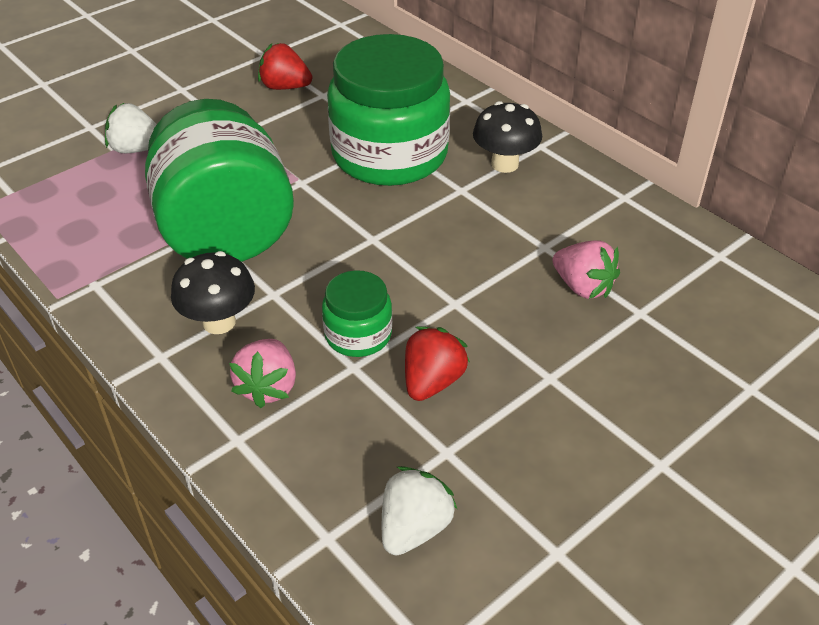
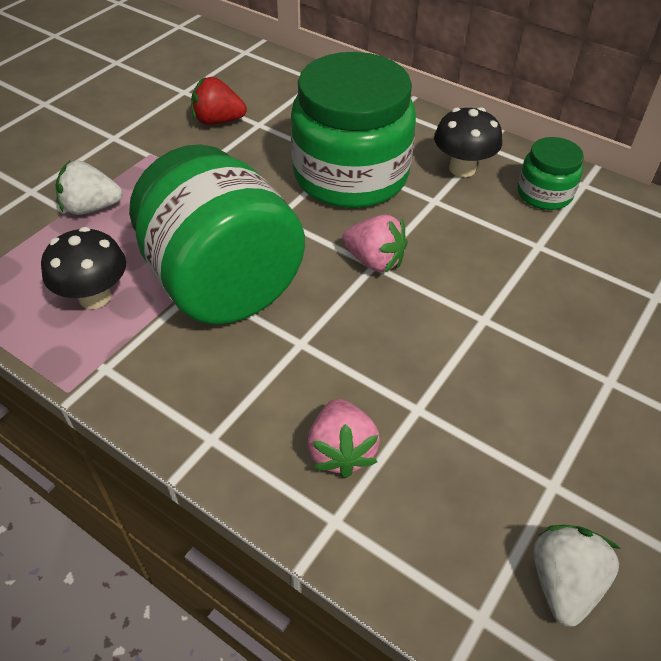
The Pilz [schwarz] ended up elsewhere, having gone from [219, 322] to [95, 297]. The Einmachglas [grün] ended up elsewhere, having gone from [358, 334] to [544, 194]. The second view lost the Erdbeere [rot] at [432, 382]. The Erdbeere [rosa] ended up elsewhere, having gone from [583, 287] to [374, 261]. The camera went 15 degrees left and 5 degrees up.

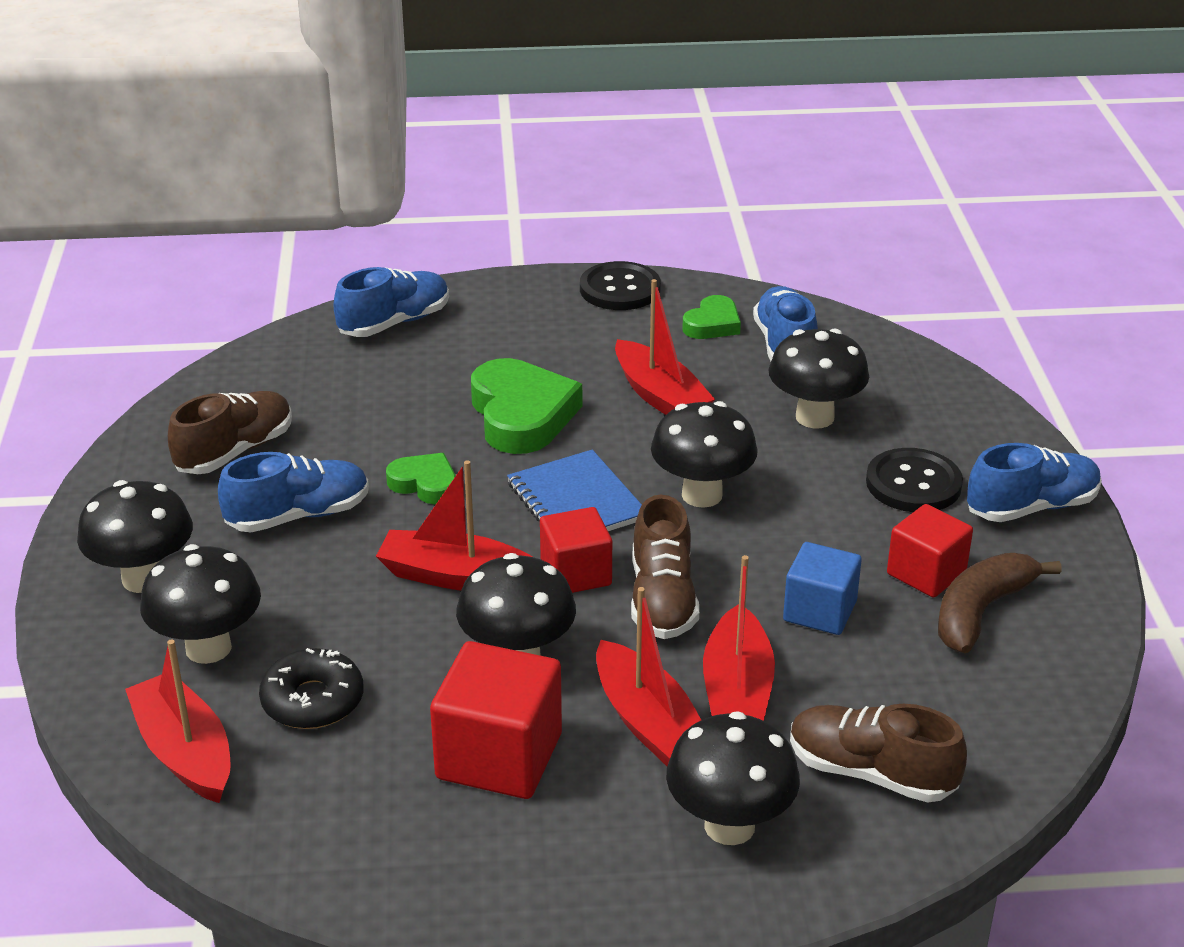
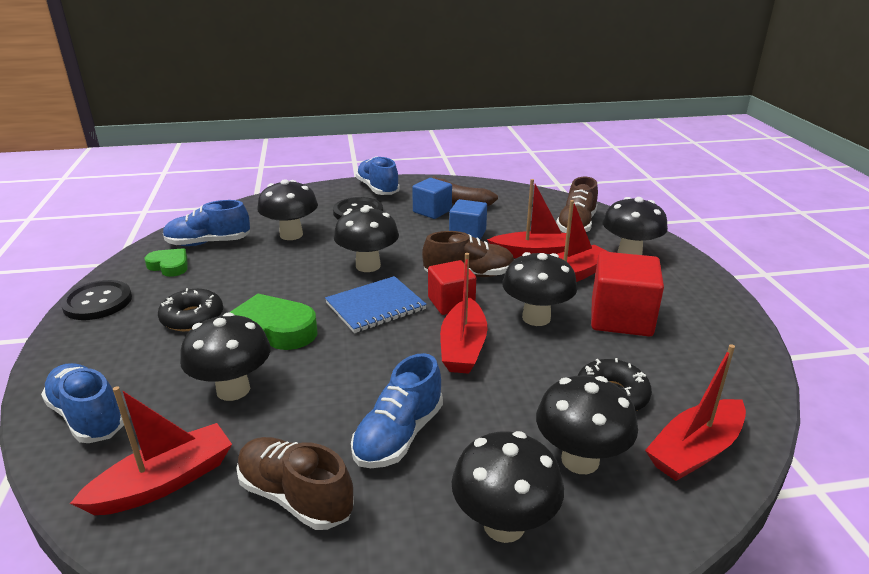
The Schuh [blau] at [298, 516] ended up facing another way, 120 degrees counterclockwise from before. The second view lost the Herz [grün] at [425, 484]. The Boot [rot] ended up elsewhere, having gone from [660, 396] to [164, 482]. What was the Kubus [rot] at [926, 573] turned into the Kubus [blau] at [432, 211]. The second view gained the Donut [schwarz] at [192, 318]. The second view gained the Pilz [schwarz] at [233, 390]. The camera went 95 degrees left and 5 degrees down.

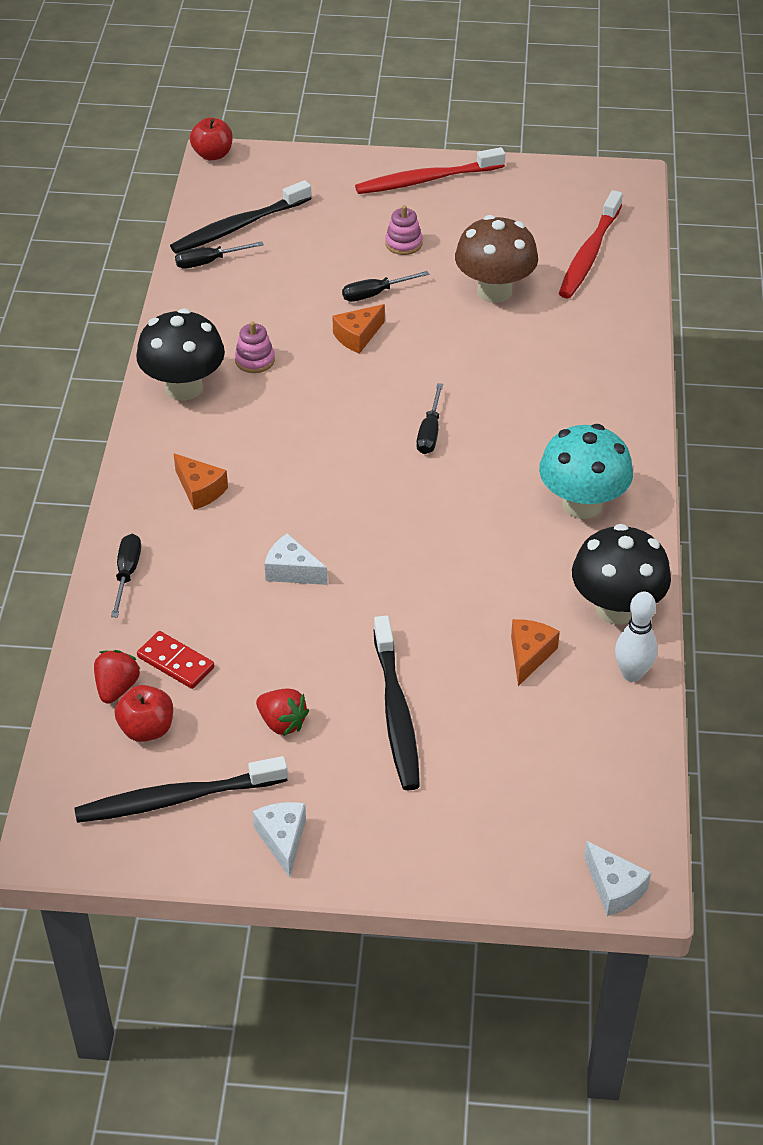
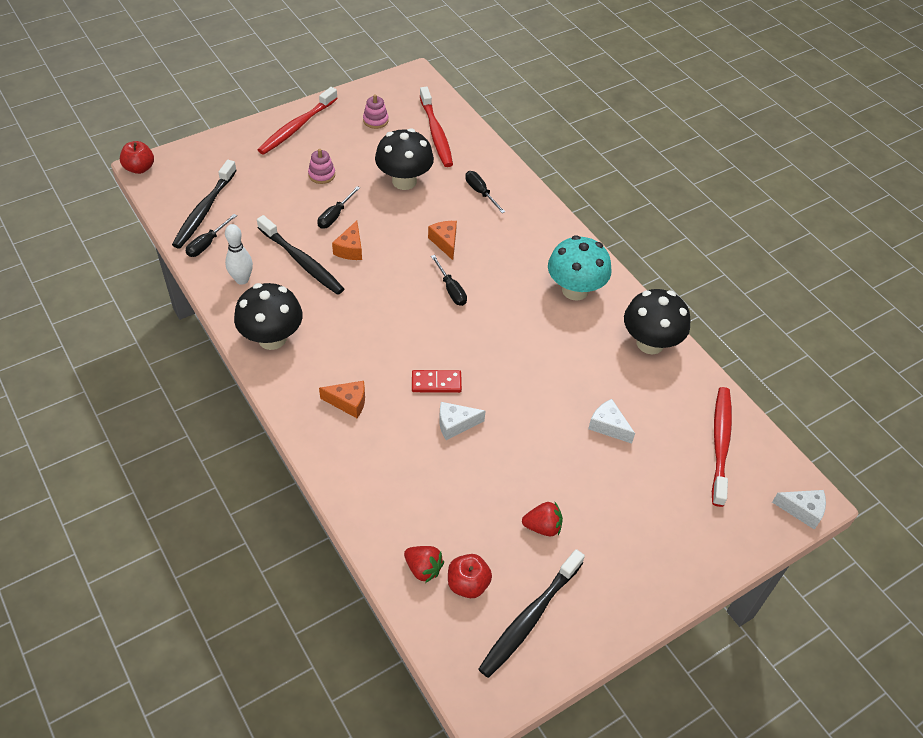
The Erdbeere [rot] at [117, 688] ended up facing another way, 150 degrees clockwise from before. The Schraubenzieher [schwarz] ended up elsewhere, having gone from [127, 574] to [480, 192]. The Dominostein [rot] ended up elsewhere, having gone from [176, 662] to [436, 383]. The Stapelspielzeug [rosa] ended up elsewhere, having gone from [255, 360] to [375, 120]. The Käse [weiß] ended up elsewhere, having gone from [282, 839] to [608, 426]. The Zahnbürste [schwarz] ended up elsewhere, having gone from [396, 712] to [302, 261]. What was the Pilz [braun] at [494, 291] turned into the Pilz [schwarz] at [404, 181]. The Käse [orange] ended up elsewhere, having gone from [529, 655] to [445, 242]. The Bowlingkegel [weiß] ended up elsewhere, having gone from [632, 674] to [242, 279]. The second view gained the Zahnbürste [rot] at [720, 444]. The camera went 40 degrees left and 5 degrees up.

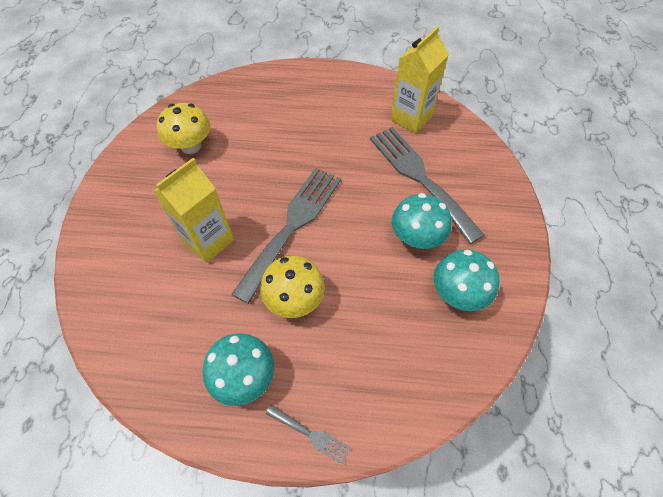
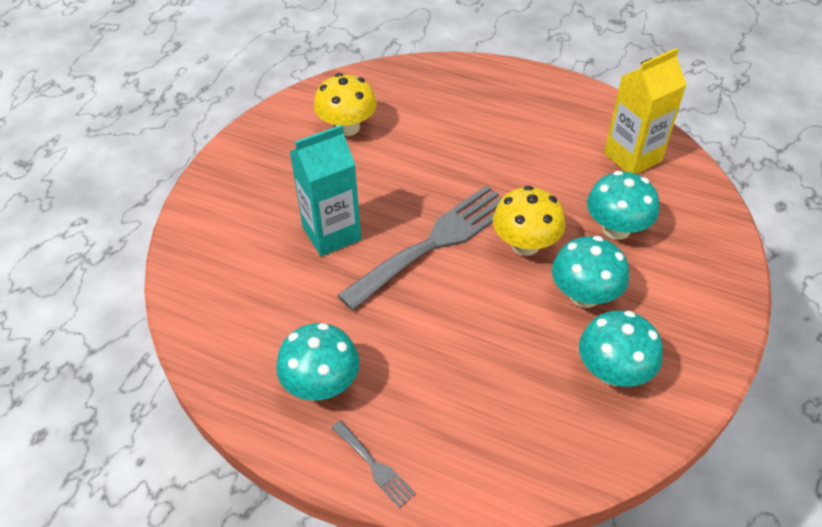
What was the Getränkekarton [gelb] at [208, 241] turned into the Getränkekarton [türkis] at [331, 234]. The Pilz [gelb] ended up elsewhere, having gone from [294, 299] to [525, 244]. Where the Gabel [grau] stood at [419, 177], the Pilz [türkis] came to stand at [616, 228]. The camera went 20 degrees right and 10 degrees down.

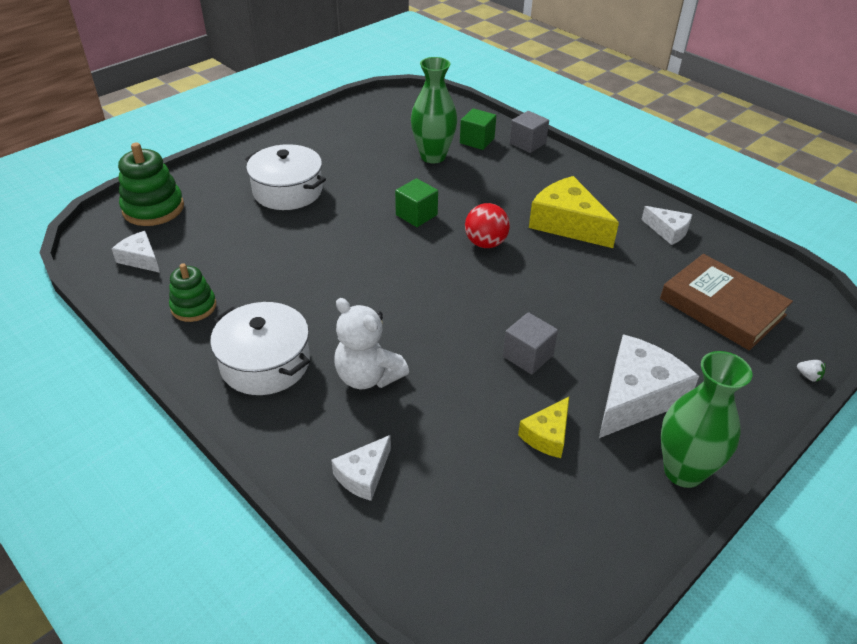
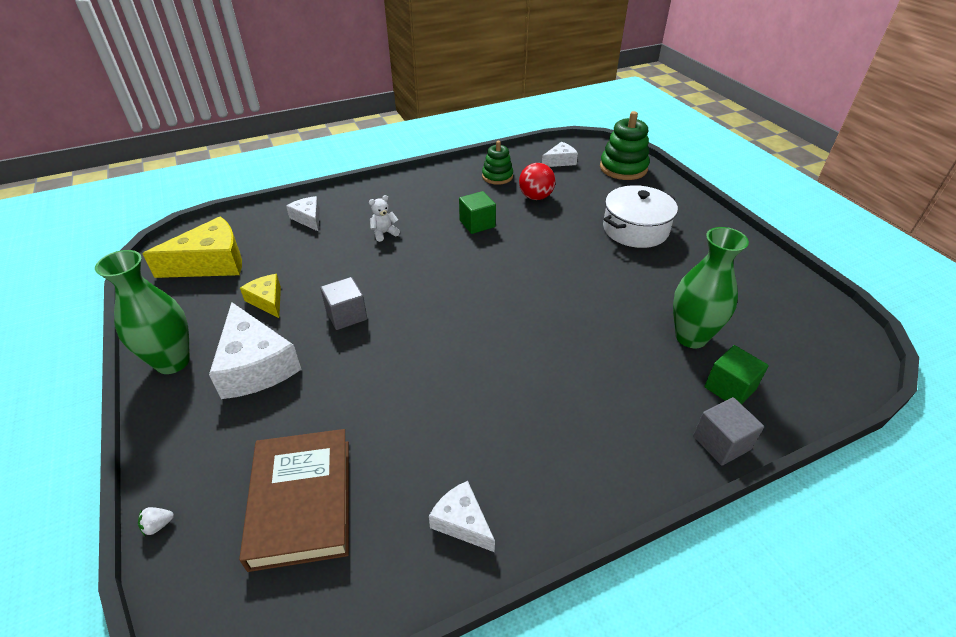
The second view lost the Kochtopf [weiß] at [265, 363]. The size of the Teddybär [weiß] at [368, 376] changed by a factor of 0.54. The Kubus [grün] ended up elsewhere, having gone from [416, 215] to [477, 224]. The Ball [rot] ended up elsewhere, having gone from [485, 243] to [535, 197]. The Käse [gelb] ended up elsewhere, having gone from [567, 223] to [211, 263]. The Käse [weiß] at [668, 231] ended up facing another way, 75 degrees clockwise from before. The Buch [braun] at [722, 307] ended up facing another way, 75 degrees counterclockwise from before. The camera went 110 degrees right and 0 degrees up.

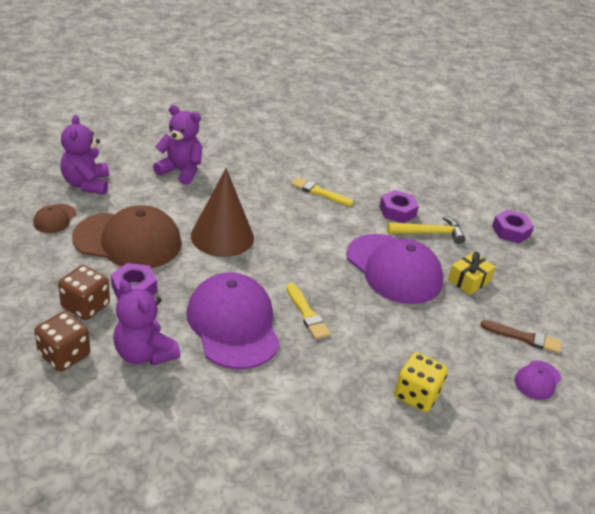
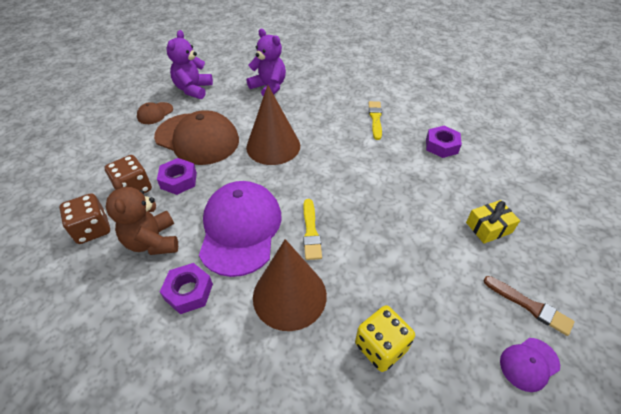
What was the Teddybär [lila] at [144, 354] turned into the Teddybär [braun] at [153, 241]. The Pinsel [gelb] at [319, 192] ended up facing another way, 45 degrees clockwise from before. The second view lost the Kappe [lila] at [394, 269]. The second view lost the Hammer [gelb] at [429, 233]. The Sechskantmutter [lila] ended up elsewhere, having gone from [510, 231] to [188, 292]. The second view gained the Kegel [braun] at [289, 295]. The camera went 25 degrees right and 10 degrees up.

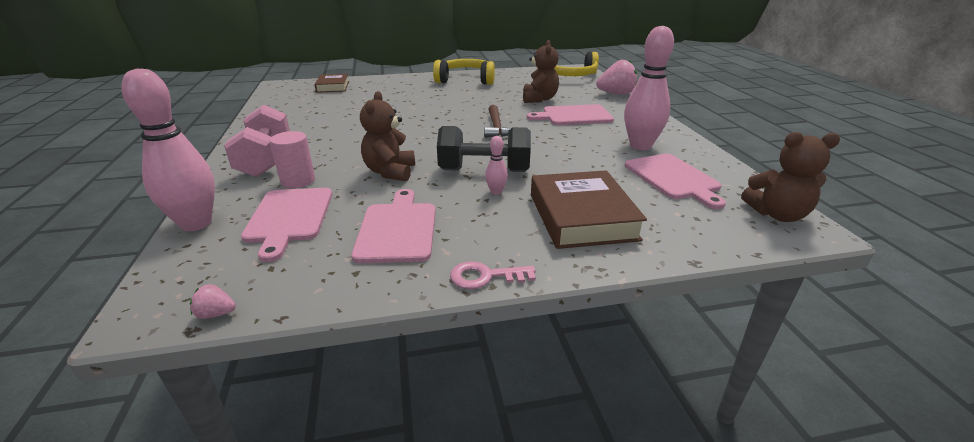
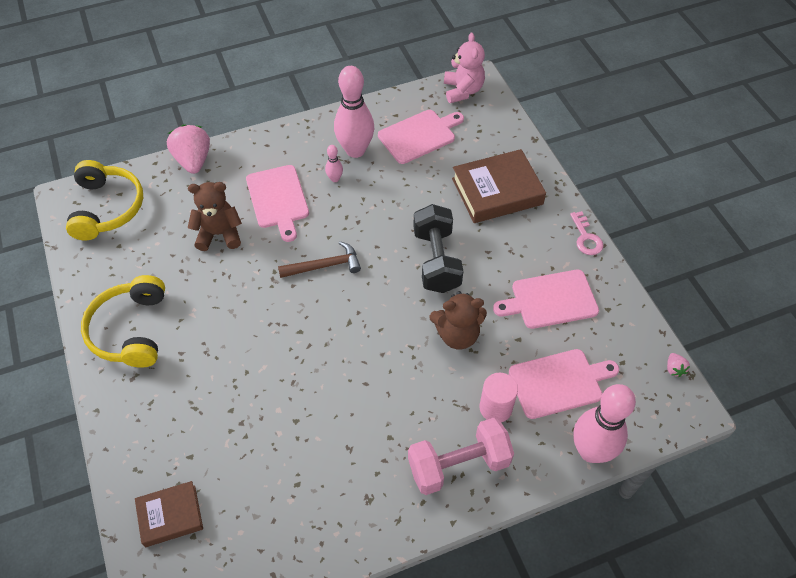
The Bowlingkegel [rosa] ended up elsewhere, having gone from [496, 192] to [335, 179]. What was the Teddybär [braun] at [777, 215] turned into the Teddybär [rosa] at [463, 91]. The camera went 100 degrees left and 25 degrees up.

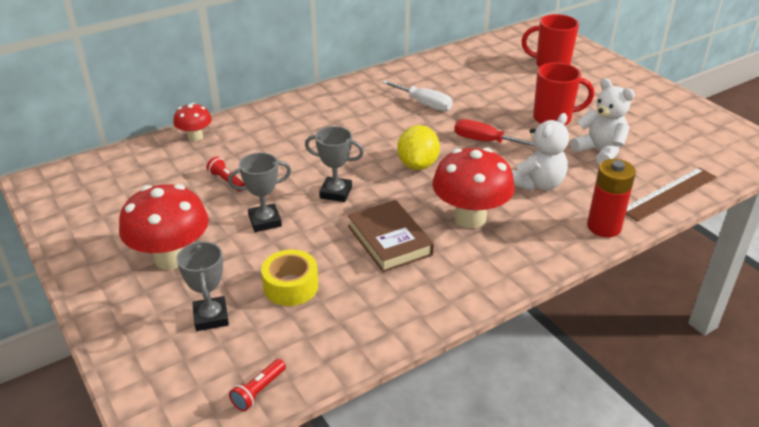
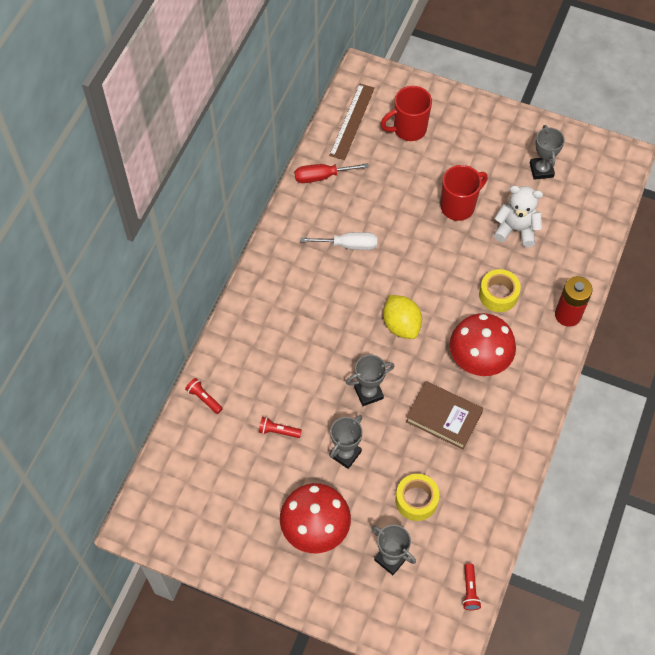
Where the Pilz [rot] stood at [195, 137], the Taschenlampe [rot] came to stand at [204, 398]. The Schraubenzieher [rot] ended up elsewhere, having gone from [485, 141] to [322, 176]. Where the Teddybär [weiß] stood at [538, 184], the Klebeband [gelb] came to stand at [498, 295]. The Lineal [braun] ended up elsewhere, having gone from [669, 194] to [352, 121]. The second view gained the Pokal [grau] at [541, 170]. The camera went 35 degrees left and 25 degrees up.

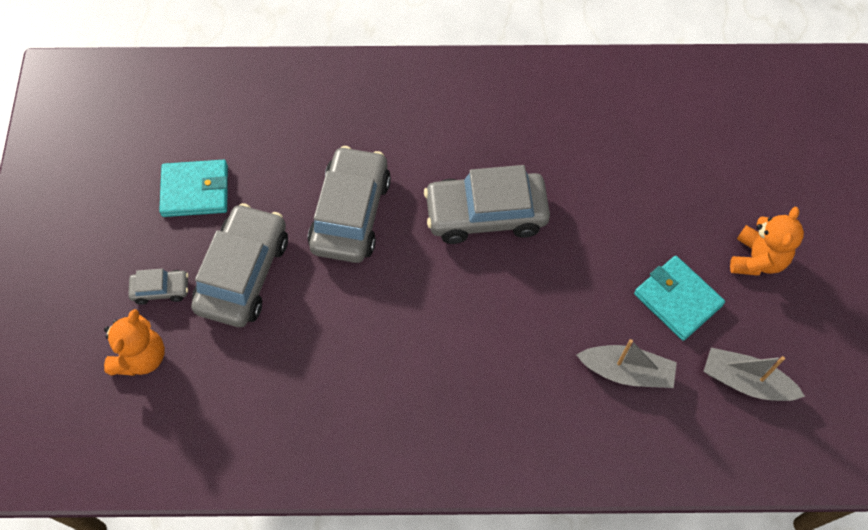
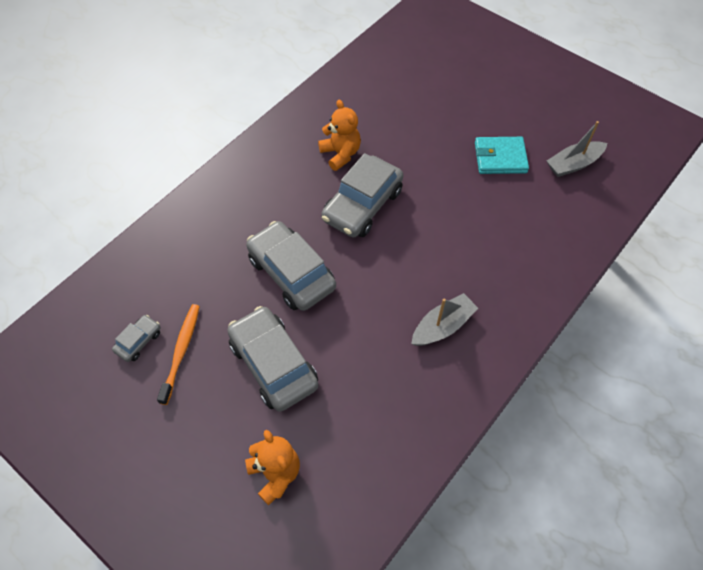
The Auto [grau] ended up elsewhere, having gone from [161, 289] to [139, 341]. Where the Geldbörse [türkis] stood at [195, 191], the Zahnbürste [orange] came to stand at [181, 351]. The Boot [grau] ended up elsewhere, having gone from [626, 371] to [442, 326]. The Teddybär [orange] ended up elsewhere, having gone from [757, 259] to [340, 154]. The camera went 50 degrees left and 5 degrees down.

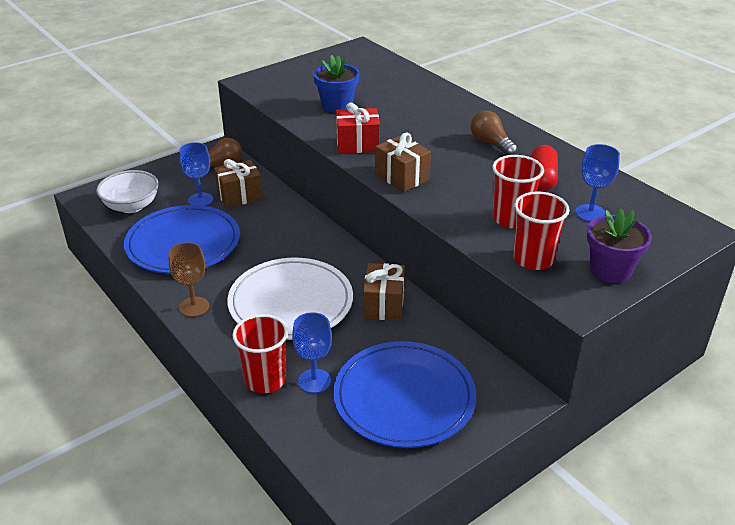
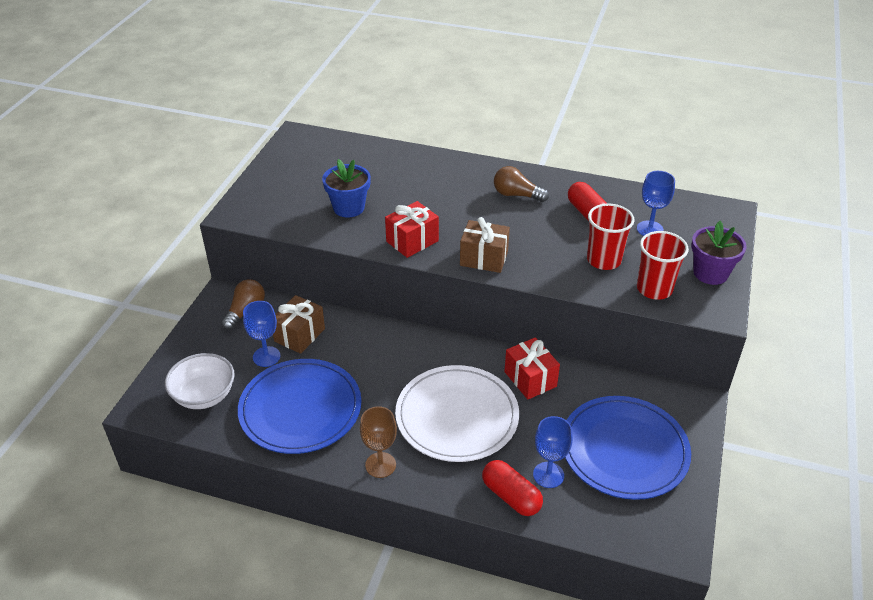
Where the Becher [rot] stood at [265, 380], the Kapsel [rot] came to stand at [511, 496]. What was the Geschenk [braun] at [384, 305] turned into the Geschenk [rot] at [530, 379]. The camera went 35 degrees left and 5 degrees up.

